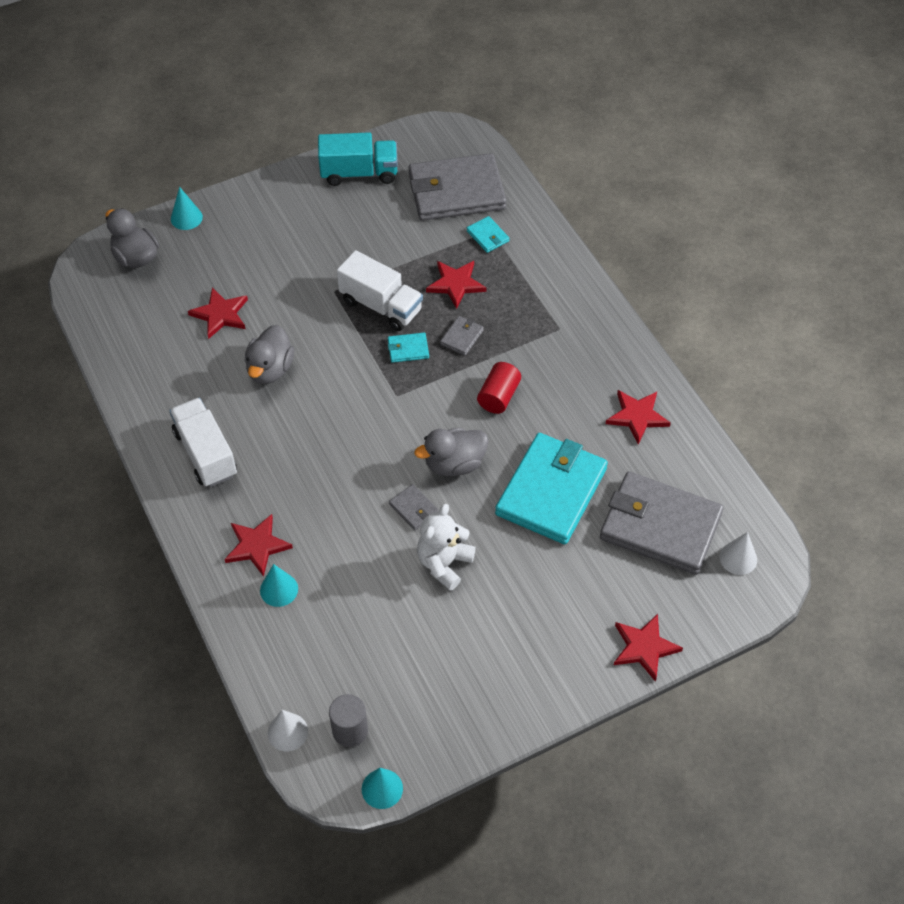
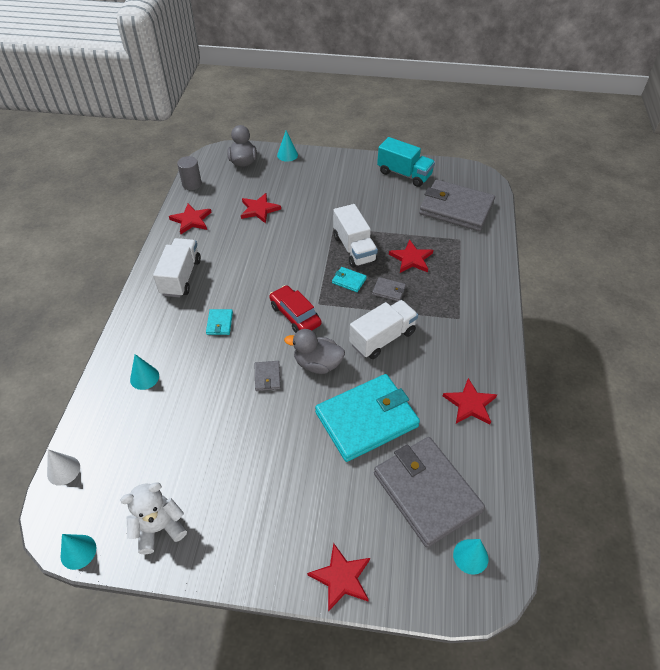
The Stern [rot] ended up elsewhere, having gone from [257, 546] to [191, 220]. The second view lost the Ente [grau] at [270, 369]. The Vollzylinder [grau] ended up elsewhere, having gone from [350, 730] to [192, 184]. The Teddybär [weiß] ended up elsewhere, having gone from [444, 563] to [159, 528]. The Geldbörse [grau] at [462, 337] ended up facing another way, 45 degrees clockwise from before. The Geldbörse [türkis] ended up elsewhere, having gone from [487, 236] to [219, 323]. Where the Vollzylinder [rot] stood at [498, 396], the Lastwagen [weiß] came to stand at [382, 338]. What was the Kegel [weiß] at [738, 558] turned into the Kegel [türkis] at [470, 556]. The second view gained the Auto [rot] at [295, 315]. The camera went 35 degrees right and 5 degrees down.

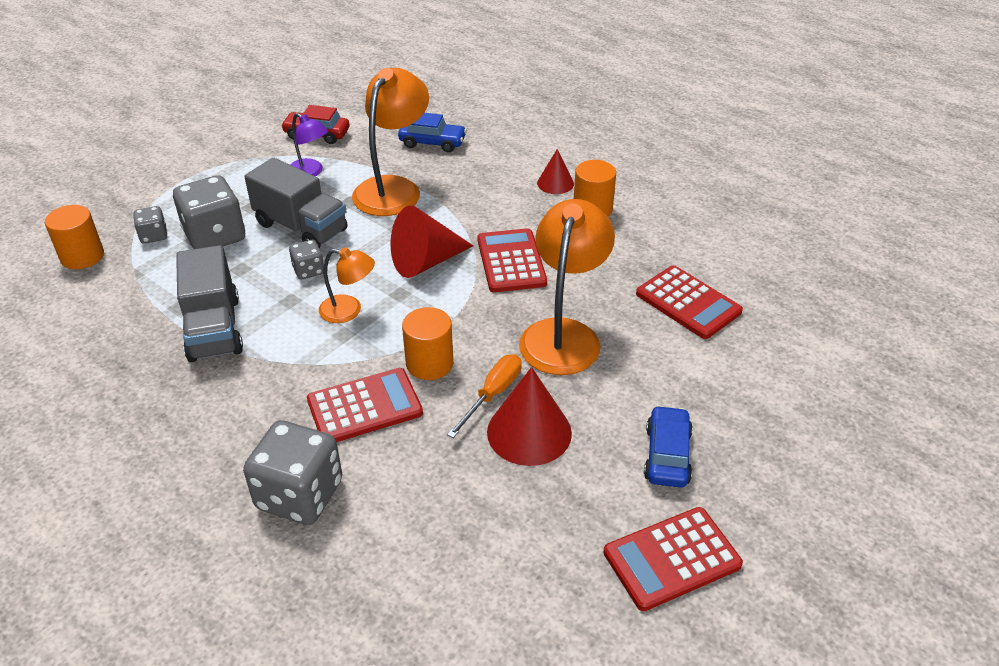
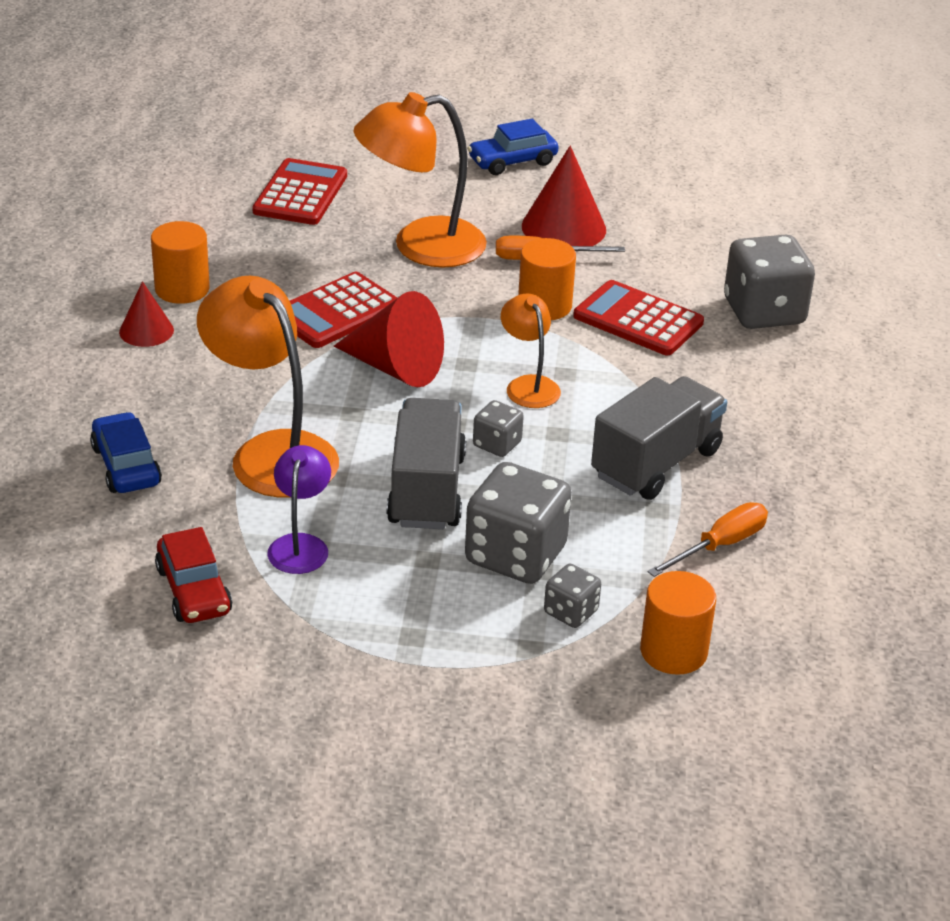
The Lampe [orange] at [393, 188] ended up facing another way, 60 degrees clockwise from before. The second view lost the Taschenrechner [rot] at [672, 559]. The second view gained the Schraubenzieher [orange] at [719, 545]. The camera went 125 degrees left and 5 degrees down.

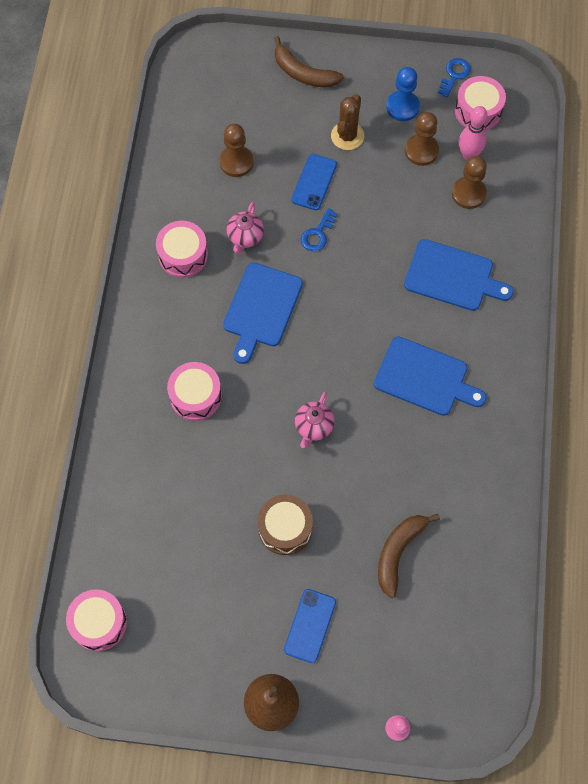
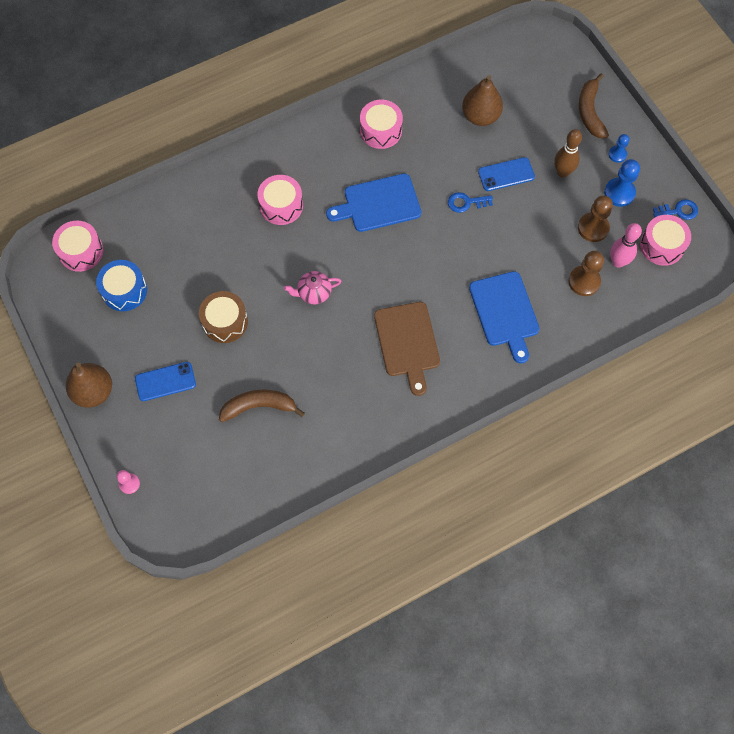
Where the Bauer [braun] stood at [236, 162], the Birne [braun] came to stand at [480, 116]. The second view lost the Teekanne [rosa] at [245, 237]. Where the Kaktus [braun] stood at [347, 136], the Bowlingkegel [braun] came to stand at [562, 172]. What was the Schneidebrett [blau] at [424, 378] turned into the Schneidebrett [braun] at [407, 342]. The second view gained the Trommel [blau] at [124, 290]. The second view gained the Bauer [blau] at [617, 154]. The camera went 55 degrees right and 0 degrees up.

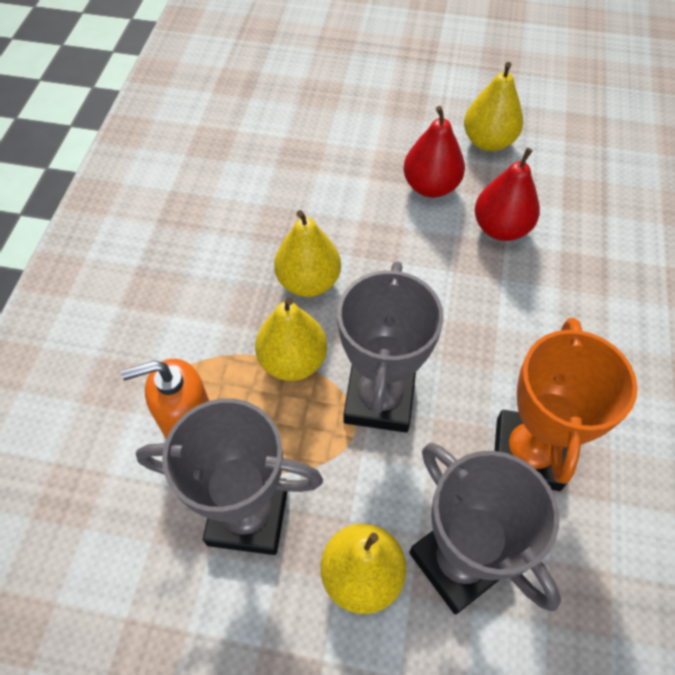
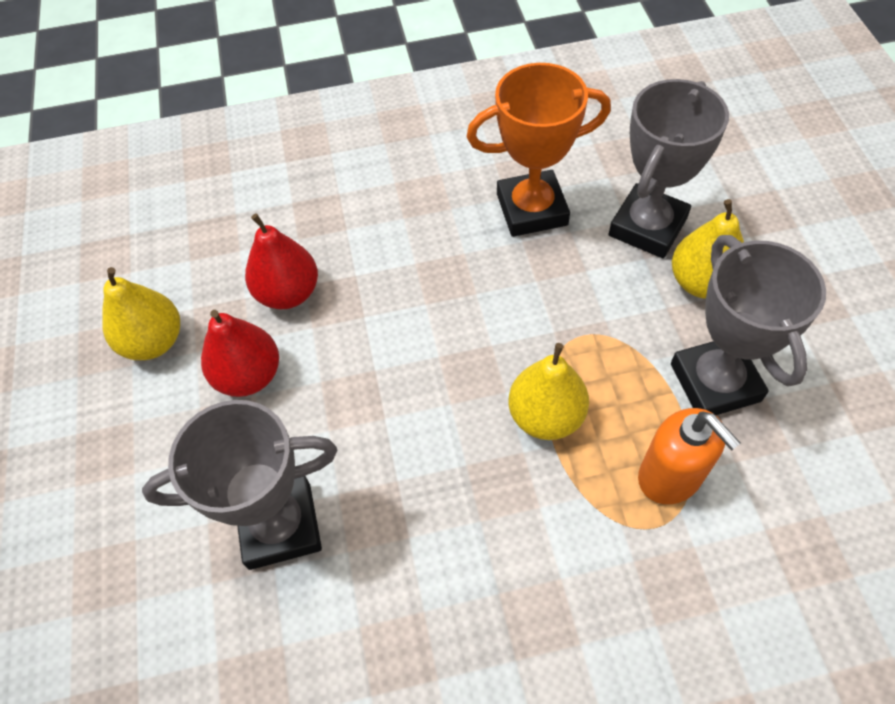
The second view lost the Birne [gelb] at [308, 282]. The Pokal [grau] ended up elsewhere, having gone from [379, 399] to [280, 526]. The camera went 110 degrees left and 0 degrees up.

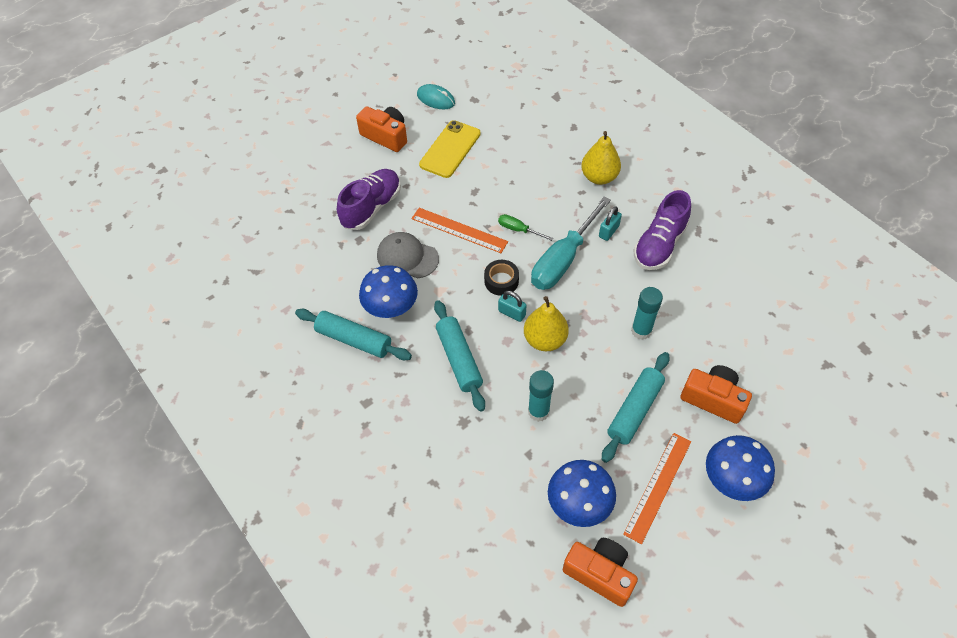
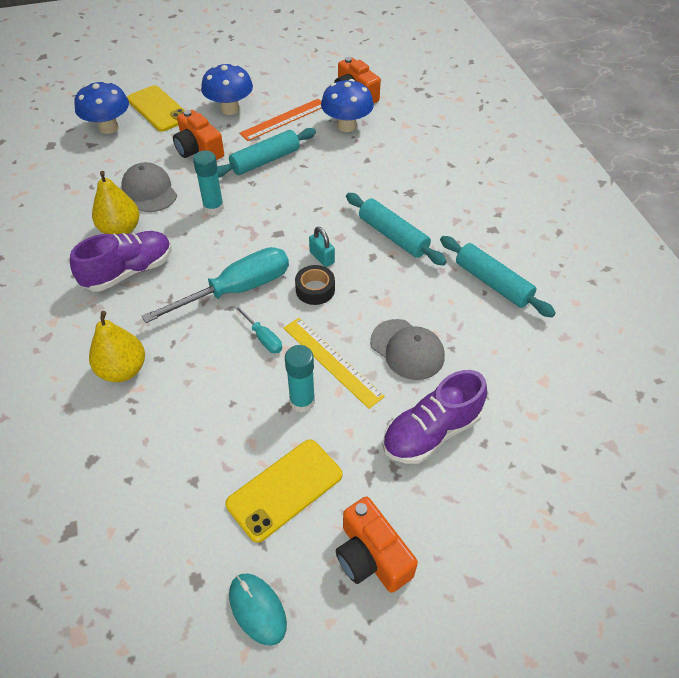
The Pilz [blau] ended up elsewhere, having gone from [391, 308] to [108, 128]. What was the Lineal [orange] at [459, 230] turned into the Lineal [gelb] at [332, 361]. The Nudelholz [türkis] at [459, 359] ended up facing another way, 45 degrees counterclockwise from before. What was the Schraubenzieher [grün] at [518, 230] turned into the Schraubenzieher [türkis] at [263, 338]. The Birne [gelb] ended up elsewhere, having gone from [545, 340] to [120, 230]. The Klebestift [türkis] ended up elsewhere, having gone from [538, 411] to [302, 401]. The second view lost the Vorhängeschloss [türkis] at [609, 231]. The second view gained the Kappe [grau] at [149, 191]. The second view gained the Handy [gelb] at [158, 109]. The camera went 160 degrees left and 5 degrees down.

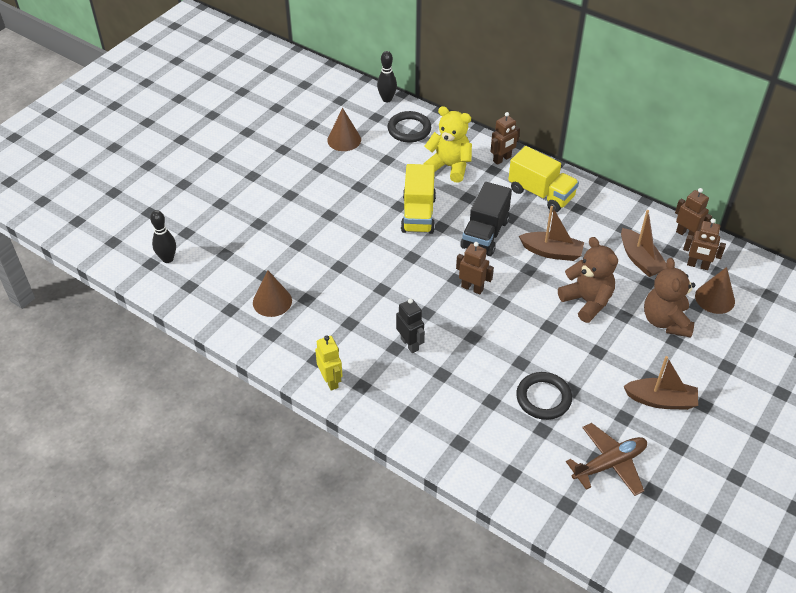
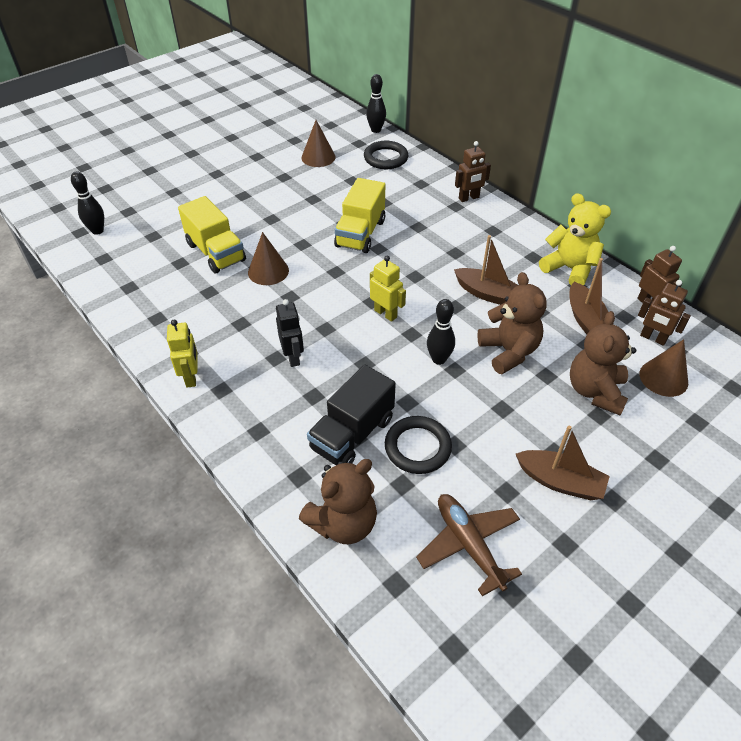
The Kegel [braun] ended up elsewhere, having gone from [272, 301] to [268, 271]. The Teddybär [gelb] ended up elsewhere, having gone from [449, 166] to [569, 269]. What was the Roboter [braun] at [472, 288] turned into the Roboter [gelb] at [385, 313]. The Lastwagen [schwarz] ended up elsewhere, having gone from [485, 234] to [352, 434]. The Lastwagen [gelb] ended up elsewhere, having gone from [541, 194] to [216, 252]. The Flugzeug [braun] at [609, 464] ended up facing another way, 105 degrees counterclockwise from before. The second view gained the Teddybär [braun] at [343, 523]. The second view gained the Bowlingkegel [schwarz] at [439, 359]. The camera went 15 degrees right and 0 degrees up.

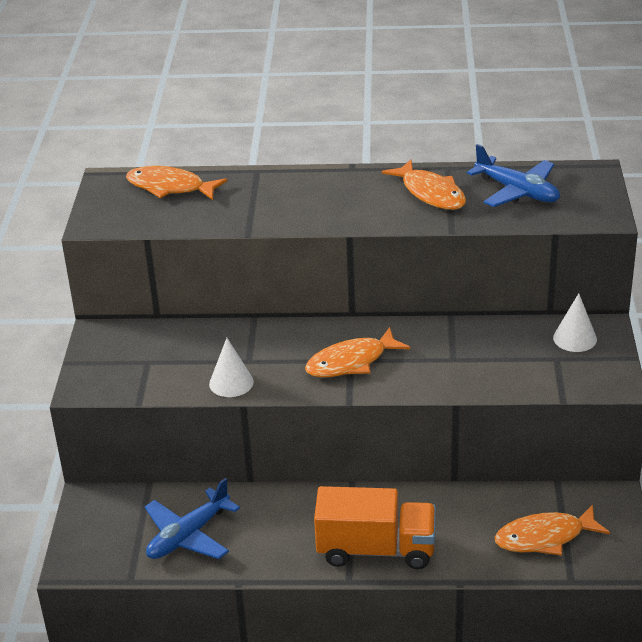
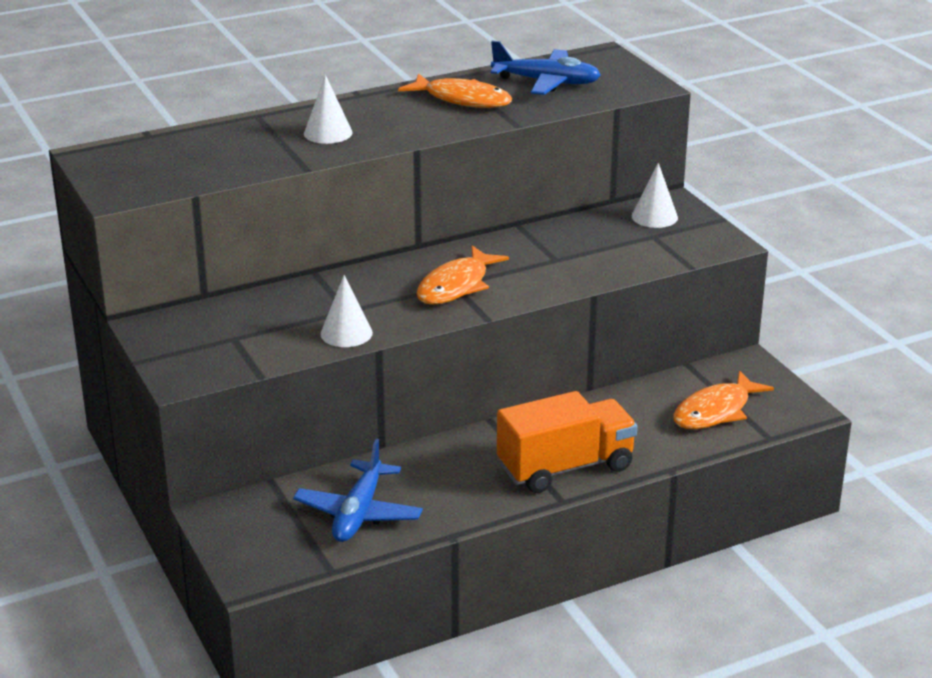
The second view lost the Fisch [orange] at [170, 187]. The second view gained the Kegel [weiß] at [328, 133]. The camera went 30 degrees left and 5 degrees down.

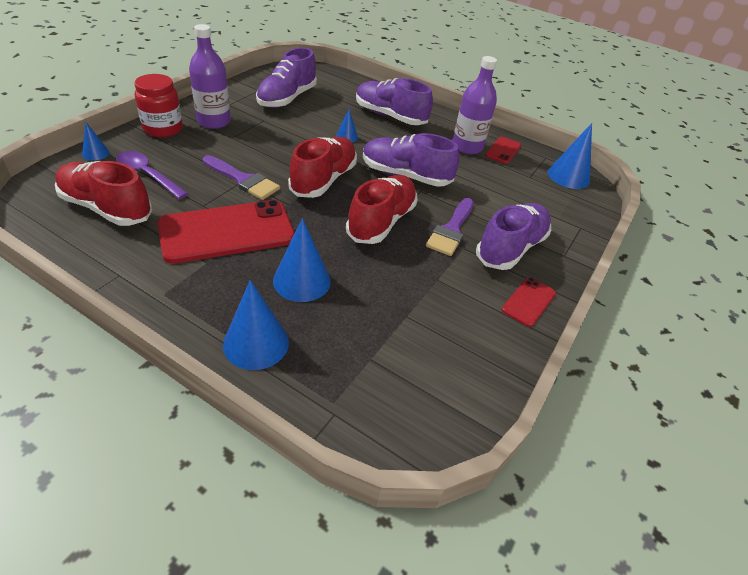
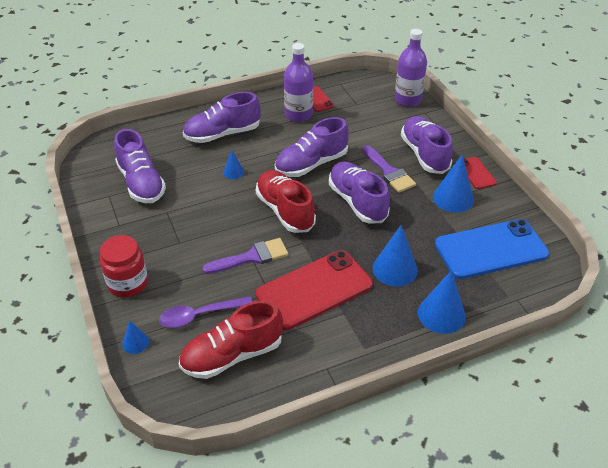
The Handy [rot] at [227, 232] ended up facing another way, 45 degrees clockwise from before. The Flasche [lila] ended up elsewhere, having gone from [214, 121] to [407, 100]. What was the Schuh [rot] at [381, 221] turned into the Schuh [lila] at [357, 202]. The Kegel [blau] ended up elsewhere, having gone from [568, 176] to [453, 198]. The second view gained the Handy [blau] at [490, 249]. The camera went 50 degrees left and 0 degrees up.

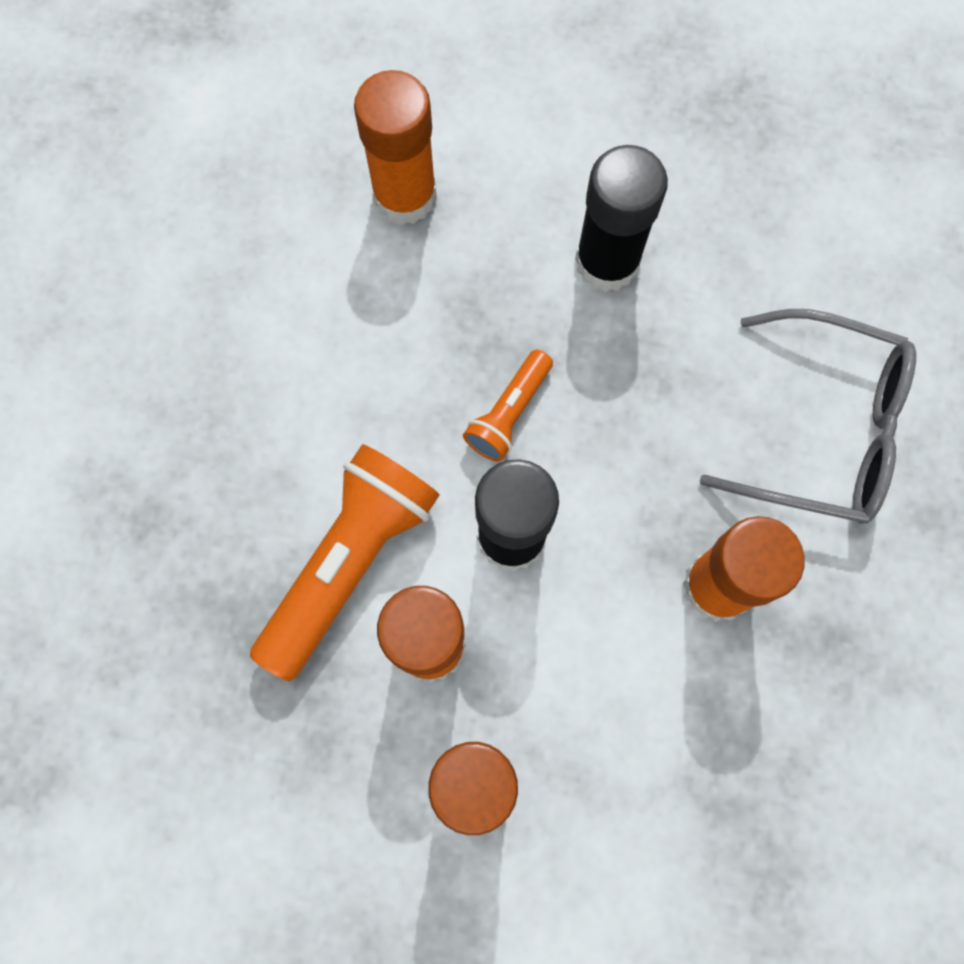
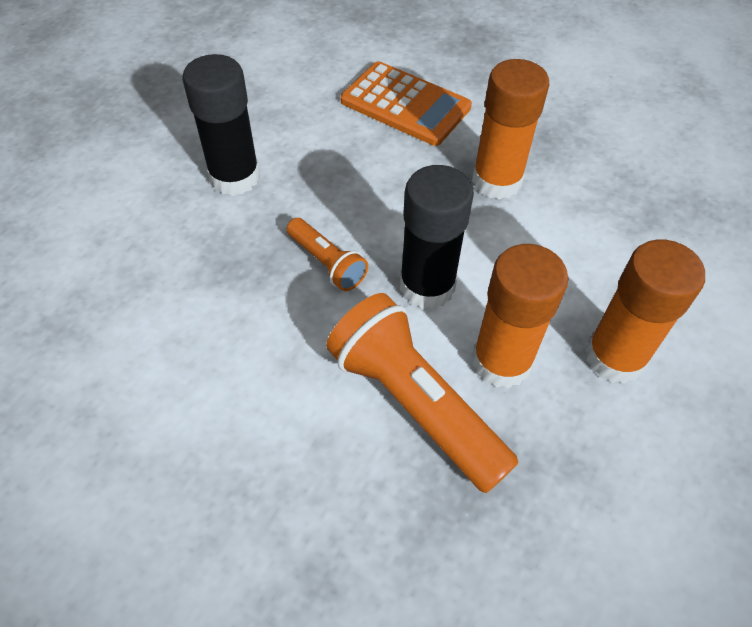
The second view lost the Klebestift [orange] at [405, 196]. Where the Brille [grau] stood at [823, 429], the Taschenrechner [orange] came to stand at [405, 104]. The camera went 75 degrees left and 20 degrees down.

